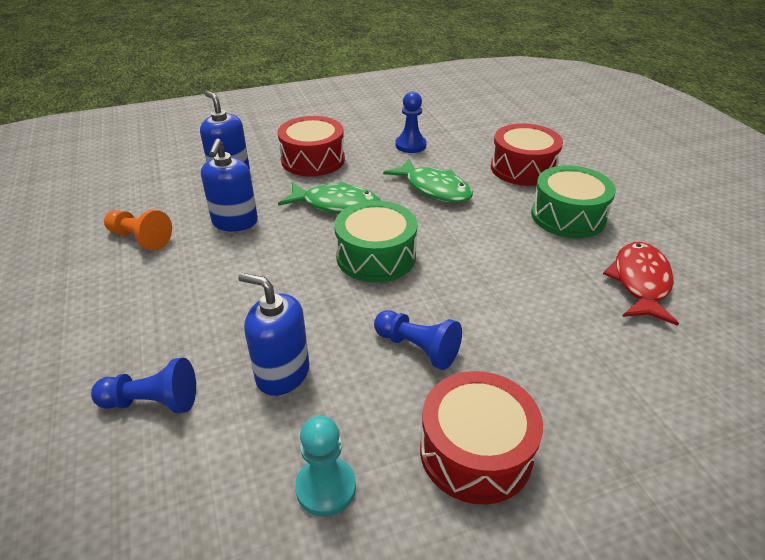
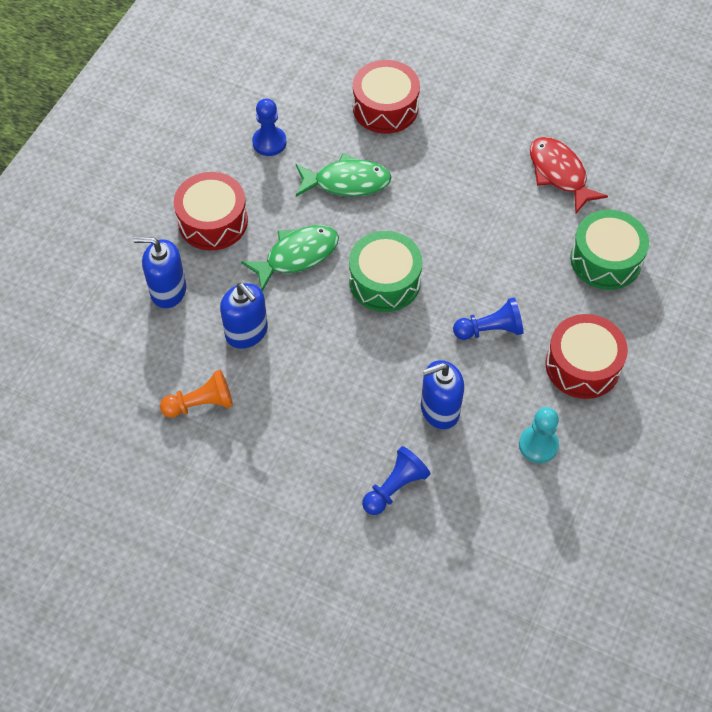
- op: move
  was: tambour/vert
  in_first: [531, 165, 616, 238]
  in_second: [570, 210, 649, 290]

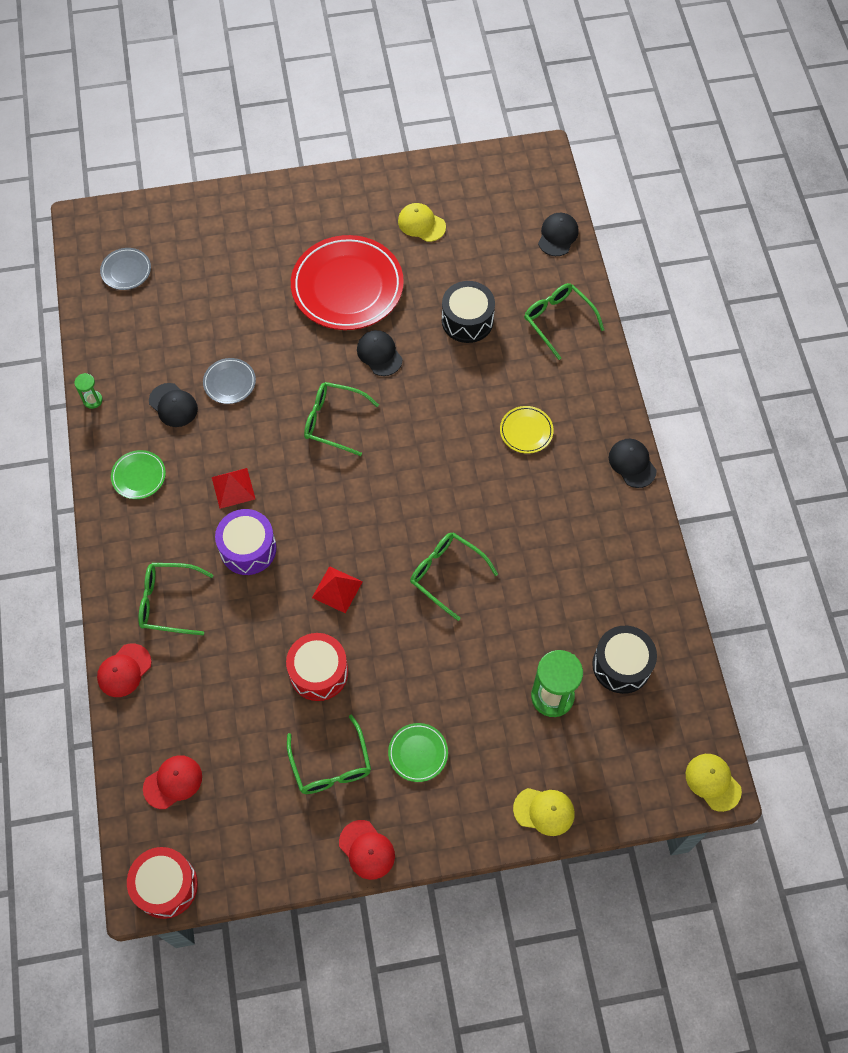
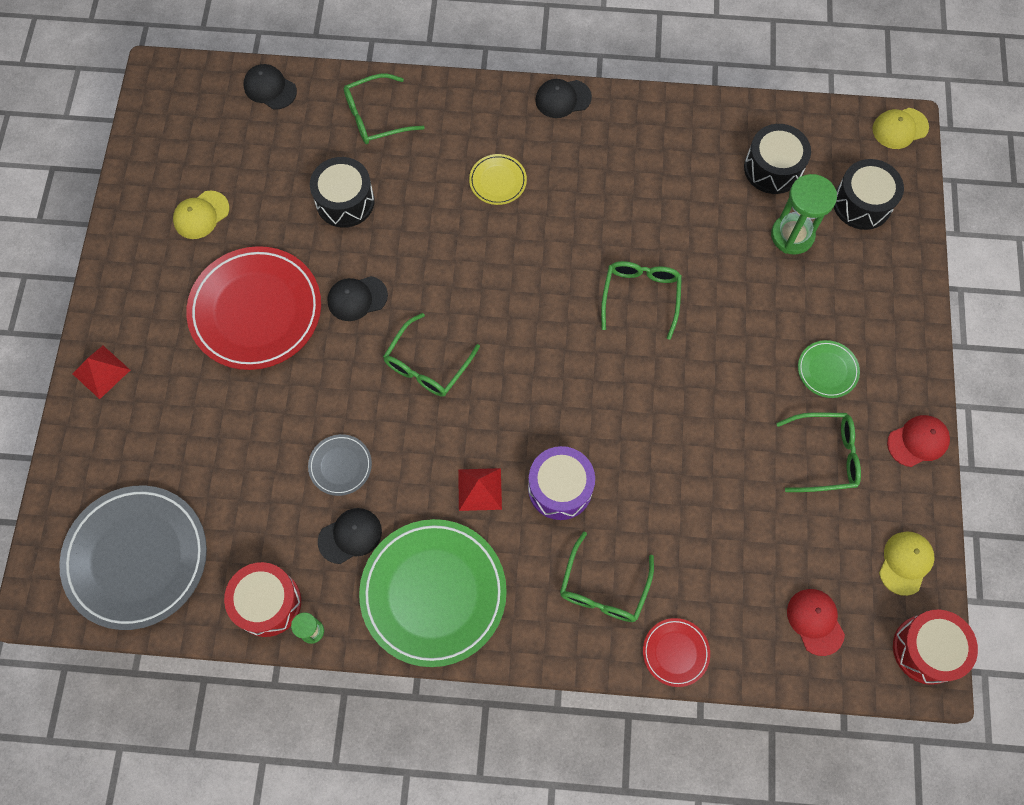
- op: resize
  was: assiette/gris
  in_first: [100, 248, 151, 290]
  in_second: [59, 485, 207, 630]
  ratio: 2.21
- op: resize
  was: assiette/vert
  in_first: [111, 450, 166, 499]
  in_second: [359, 519, 507, 667]
  ratio: 2.21
- op: rotate
  was: lunettes/vert
  in_first: [410, 532, 498, 621]
  in_second: [601, 261, 682, 340]
  clockwise: 135
- op: move
  was: pyramide/rouge
  in_first: [312, 566, 363, 613]
  in_second: [73, 346, 130, 399]
- op: move
  was: tambour/rouge
  in_first: [286, 633, 348, 701]
  in_second: [224, 562, 301, 637]
- op: replace
  was: casquette/rouge
  now: assiette/rouge
  in_first: [97, 644, 152, 697]
  in_second: [643, 618, 710, 687]
- op: move
  was: casquette/jaune
  in_first: [513, 788, 575, 836]
  in_second: [879, 531, 935, 596]
- op: insert
  now: tambour/noir
  in_second: [834, 159, 904, 230]

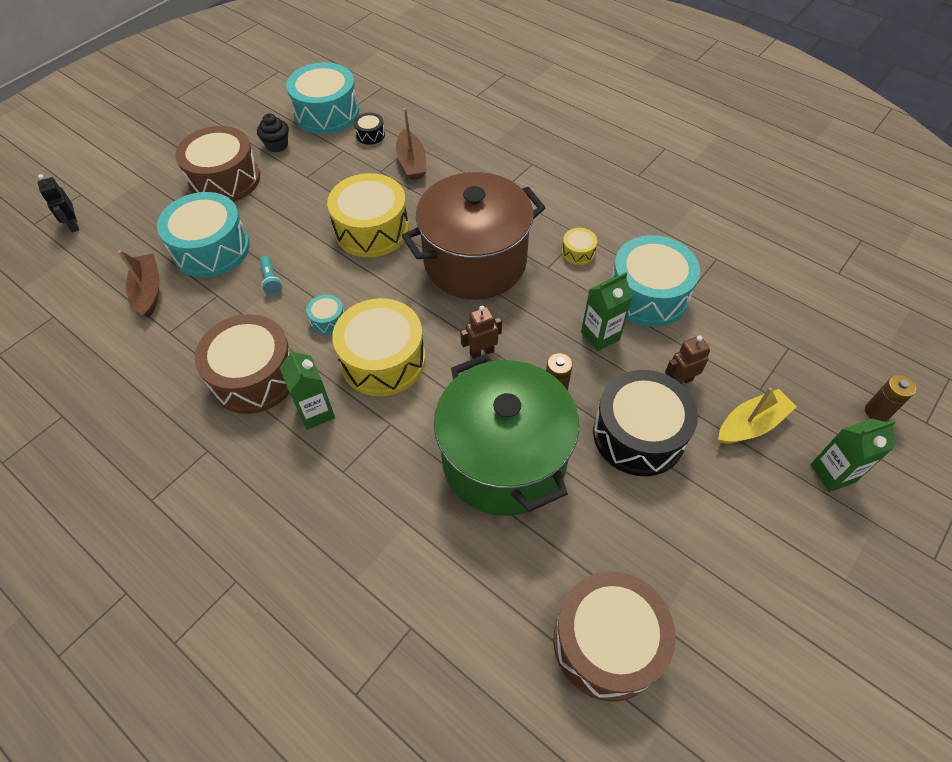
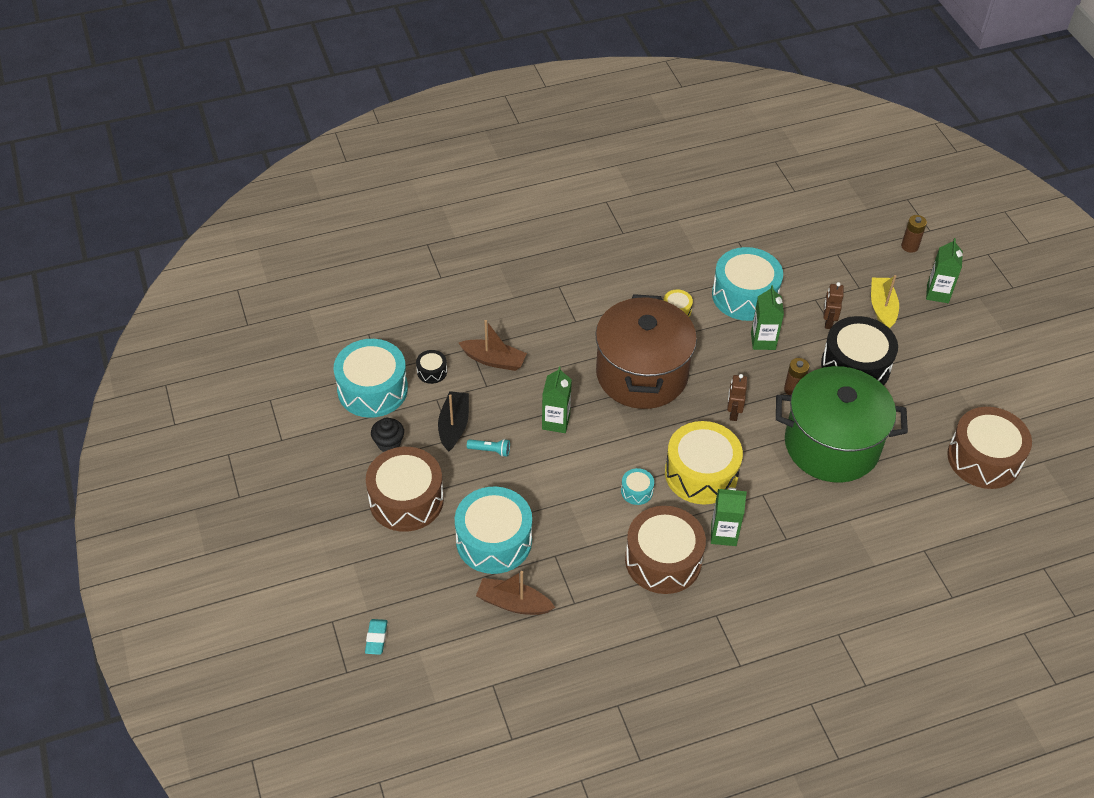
- op: replace
  was: tambour/jaune
  now: brique de lait/vert
  in_first: [327, 173, 409, 257]
  in_second: [542, 367, 572, 433]
- op: replace
  was: robot/noir
  now: gomme/turquoise
  in_first: [38, 174, 79, 233]
  in_second: [365, 619, 388, 655]
- op: move
  was: lampe de poche/turquoise
  in_first: [260, 256, 282, 295]
  in_second: [467, 439, 510, 457]
- op: insert
  now: bateau/noir
  in_second: [438, 391, 469, 452]

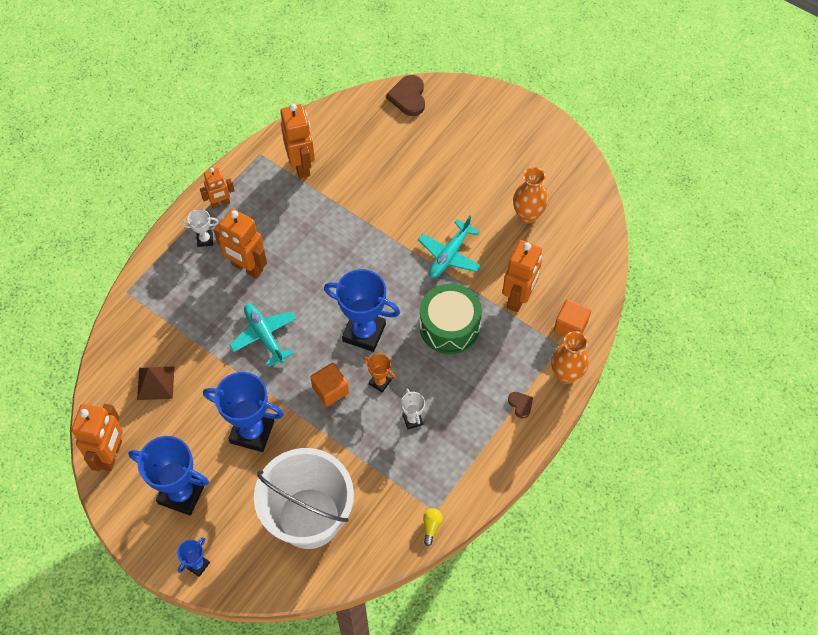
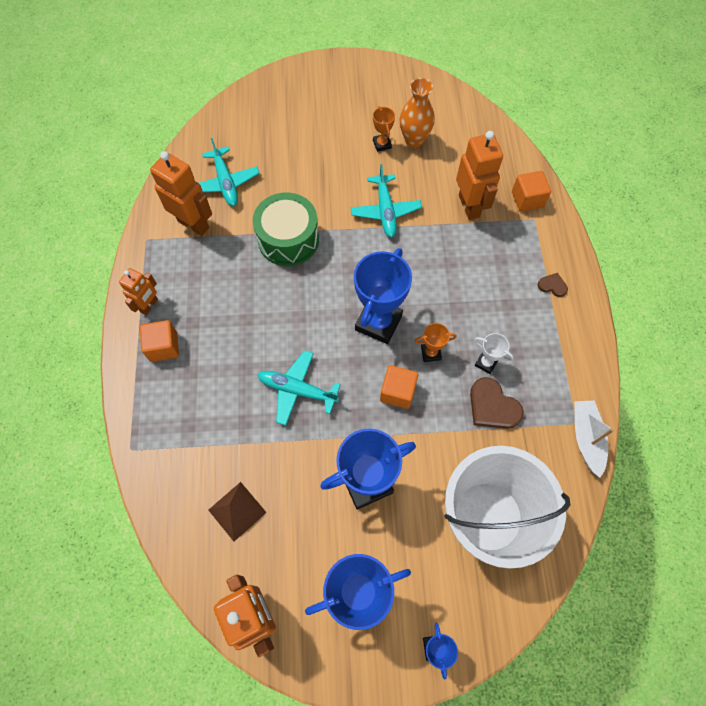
- op: move
  was: cœur/marron
  in_first: [386, 75, 425, 116]
  in_second: [470, 377, 524, 429]
- op: replace
  was: trophée/blanc
  now: cube/orange
  in_first: [182, 209, 218, 247]
  in_second: [140, 320, 179, 362]
- op: delete
  was: robot/orange
  in_first: [213, 209, 267, 279]
- op: rotate
  was: trophée/bleu
  in_first: [324, 269, 400, 352]
  in_second: [354, 248, 412, 344]
  clockwise: -45
- op: move
  was: tambour/vert
  in_first: [420, 284, 482, 354]
  in_second: [253, 193, 319, 266]
- op: delete
  was: vase/orange
  in_first: [551, 331, 589, 384]
- op: replace
  was: ampoule/jaune
  now: bateau/blanc
  in_first: [423, 508, 443, 546]
  in_second: [574, 400, 614, 478]
- op: insert
  now: trophée/orange
  in_second: [373, 106, 395, 152]
- op: insert
  now: avion/turquoise
  in_second: [199, 138, 260, 206]

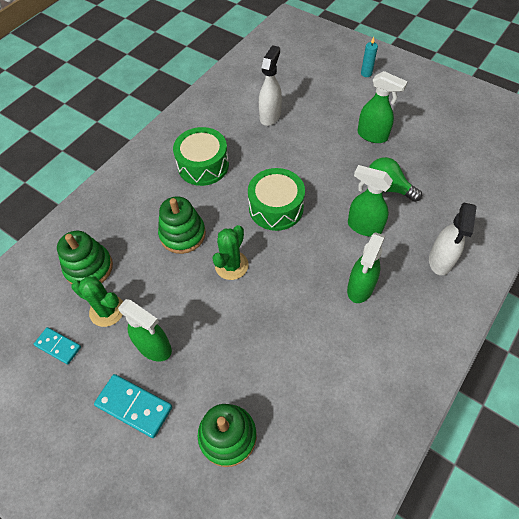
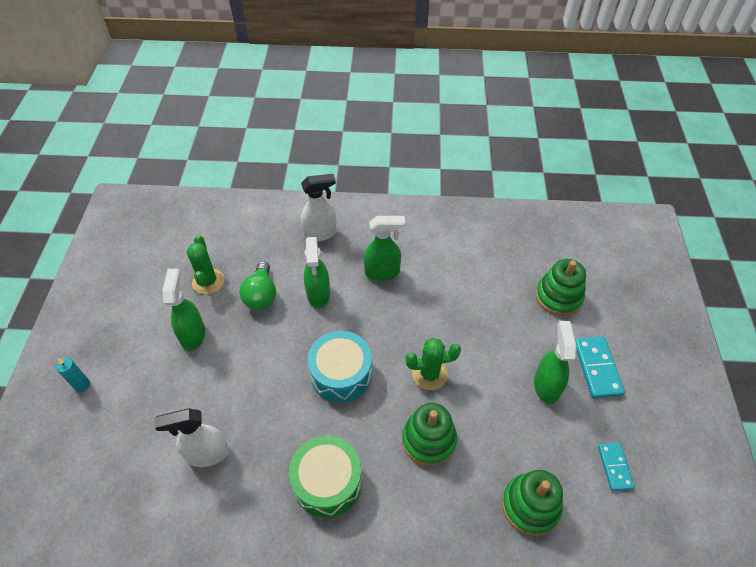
- op: recolor
  was: tambour/vert
  now: tambour/turquoise
  in_first: [248, 168, 305, 231]
  in_second: [307, 331, 372, 402]
- op: move
  was: cactus/vert
  in_first: [71, 276, 123, 327]
  in_second: [187, 235, 225, 295]

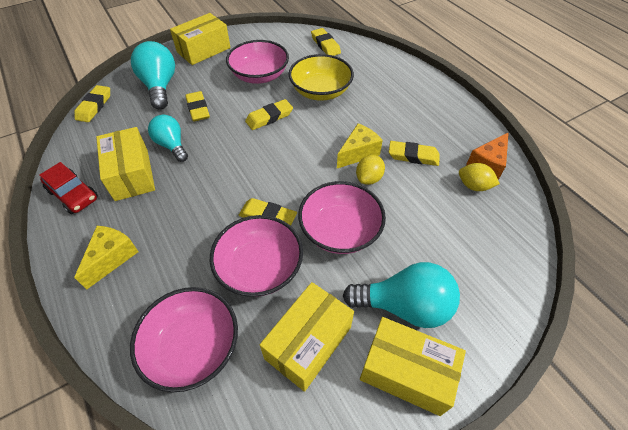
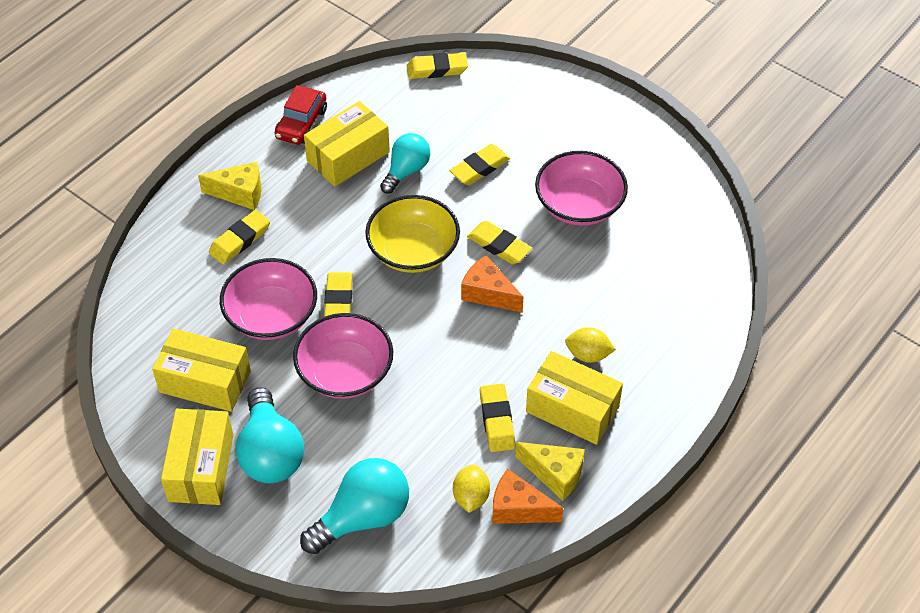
- op: move
  was: boîte/jaune
  in_first: [170, 13, 231, 65]
  in_second: [526, 351, 623, 445]
- op: move
  was: gomme/jaune
  in_first: [311, 28, 341, 56]
  in_second: [209, 210, 270, 264]
- op: move
  was: ampoule/turquoise
  in_first: [131, 41, 175, 109]
  in_second: [300, 458, 409, 554]
- op: move
  was: bol/jaune
  in_first: [288, 54, 354, 101]
  in_second: [365, 195, 460, 273]
- op: move
  was: fromage/jaune
  in_first: [337, 123, 383, 168]
  in_second: [515, 442, 585, 501]
- op: move
  was: citron/jaune
  in_first: [356, 155, 385, 185]
  in_second: [565, 327, 616, 363]
- op: delete
  was: bol/rose
  in_first: [130, 287, 238, 392]
- op: insert
  now: fromage/orange
  in_second: [461, 255, 523, 313]

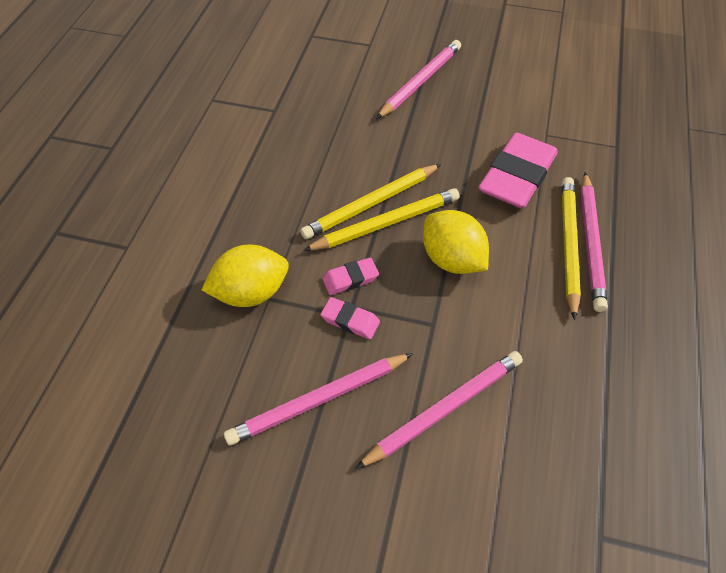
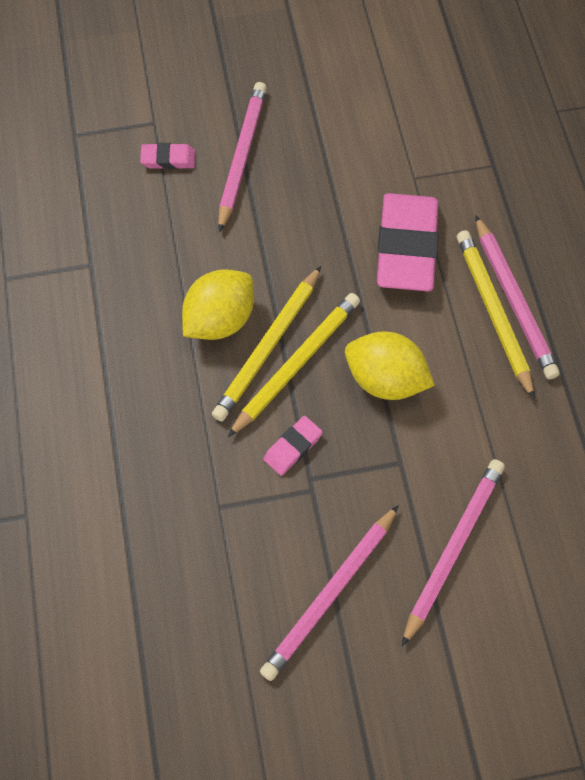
- op: move
  was: citron/jaune
  in_first: [202, 245, 289, 307]
  in_second: [182, 269, 254, 340]
- op: move
  was: gomme/rose
  in_first: [320, 297, 380, 339]
  in_second: [140, 143, 195, 169]

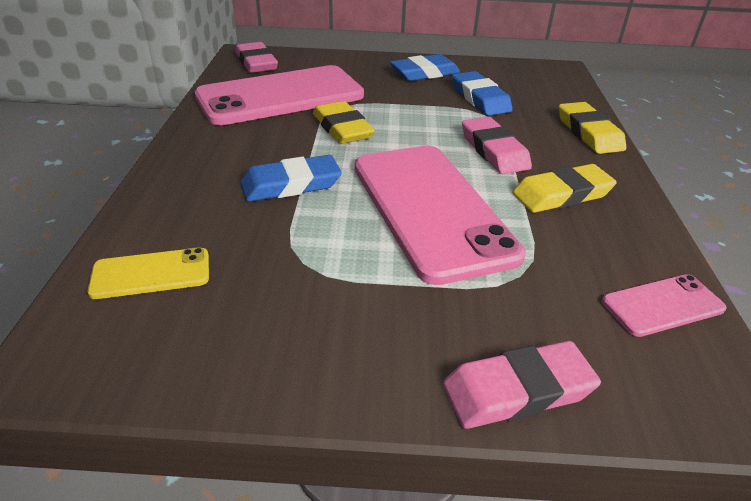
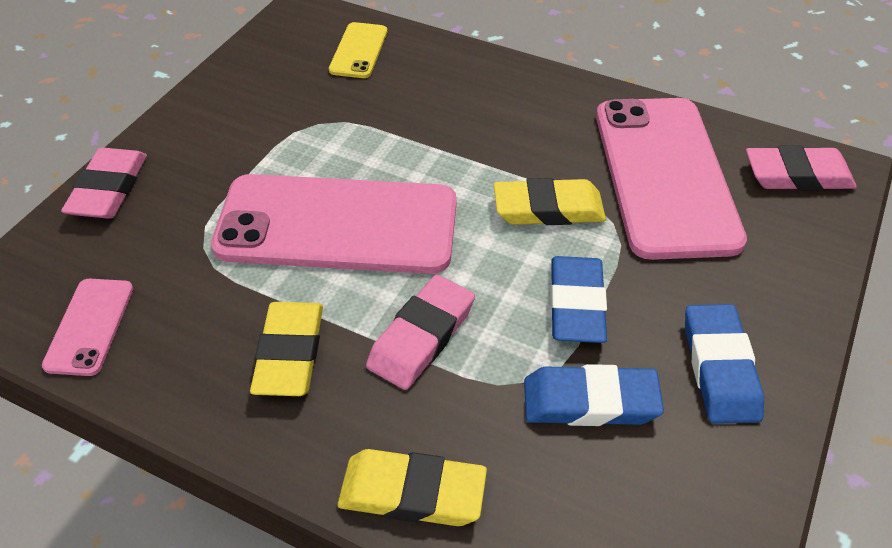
- op: rotate
  was: gomme/rose
  in_first: [462, 117, 532, 174]
  in_second: [366, 275, 475, 390]
  clockwise: -60
- op: move
  was: gomme/bleu
  in_first: [240, 155, 342, 202]
  in_second: [550, 256, 607, 343]

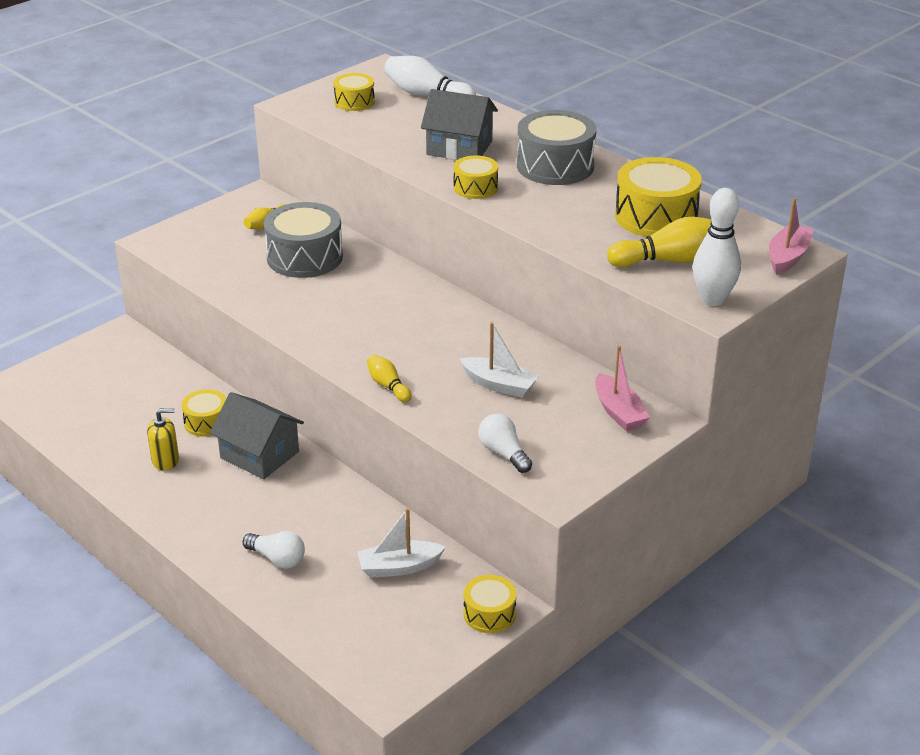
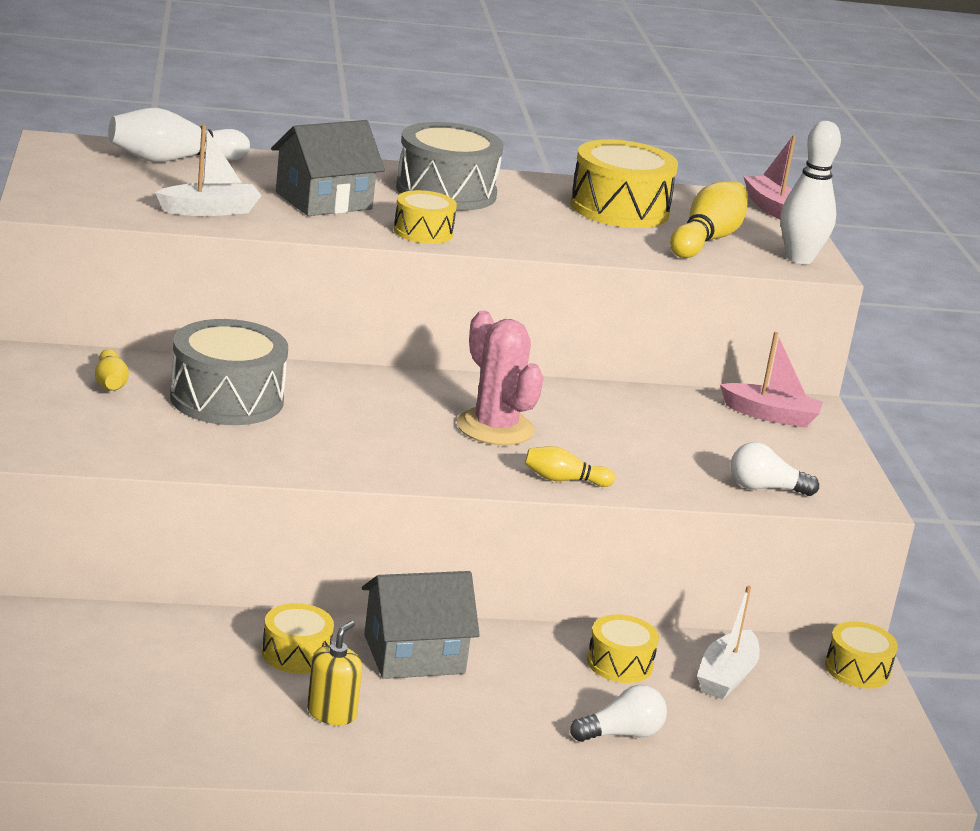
- op: move
  was: tambour/jaune
  in_first: [333, 73, 375, 111]
  in_second: [587, 614, 659, 683]
- op: move
  was: bateau/blanc
  in_first: [460, 322, 539, 398]
  in_second: [155, 124, 262, 216]
- op: insert
  now: cactus/rose
  in_second: [457, 310, 544, 445]

